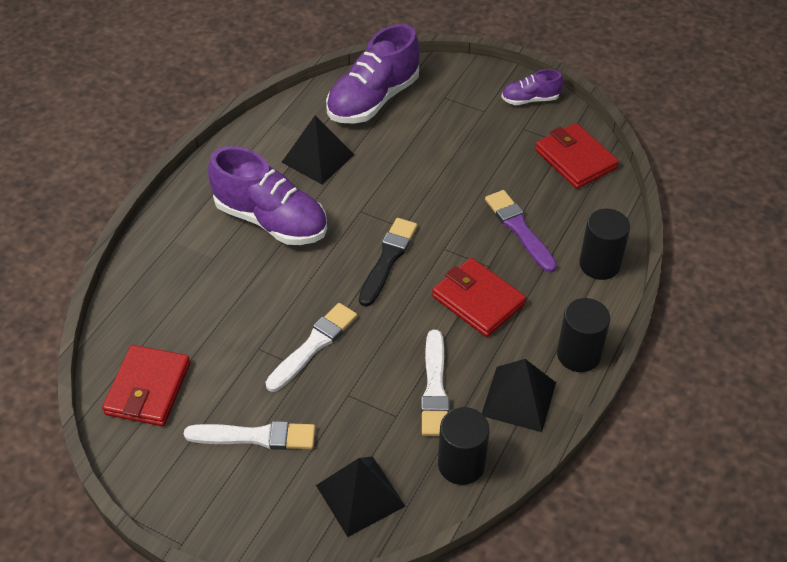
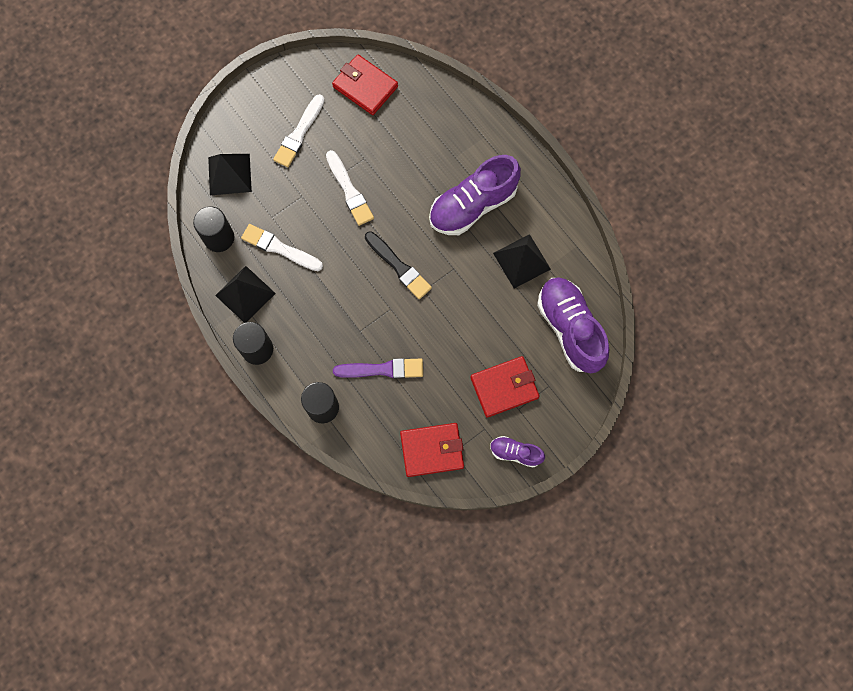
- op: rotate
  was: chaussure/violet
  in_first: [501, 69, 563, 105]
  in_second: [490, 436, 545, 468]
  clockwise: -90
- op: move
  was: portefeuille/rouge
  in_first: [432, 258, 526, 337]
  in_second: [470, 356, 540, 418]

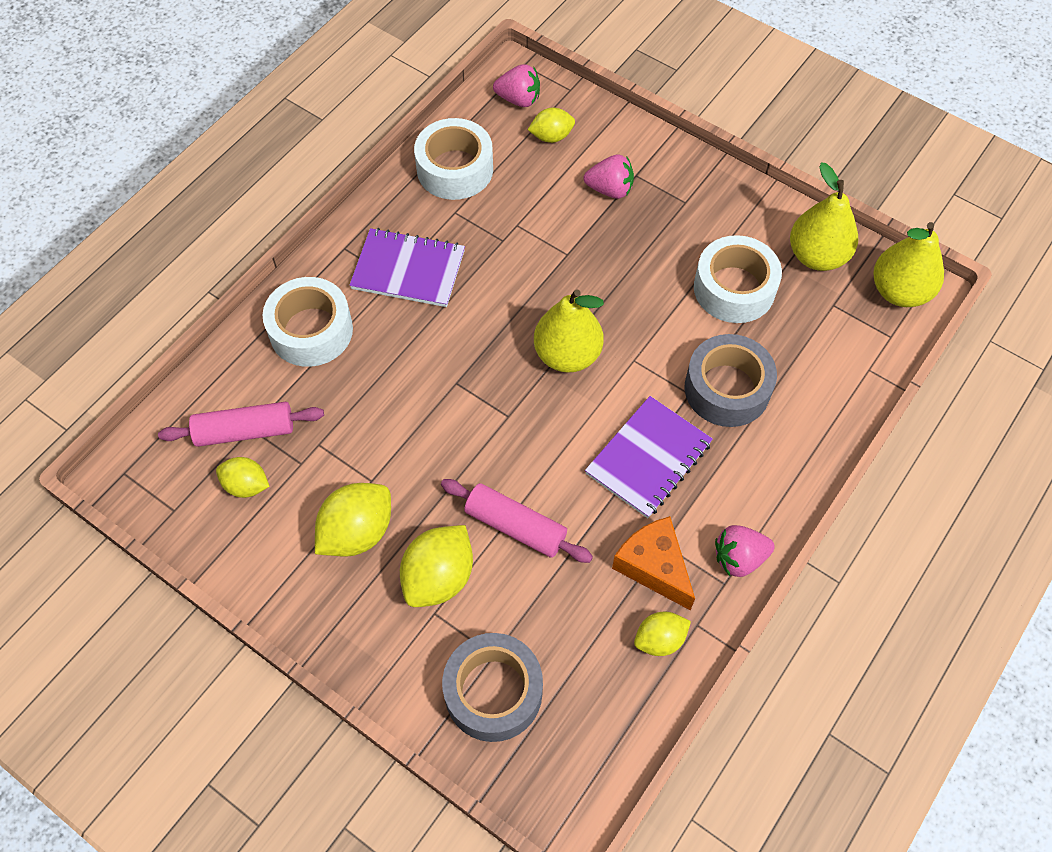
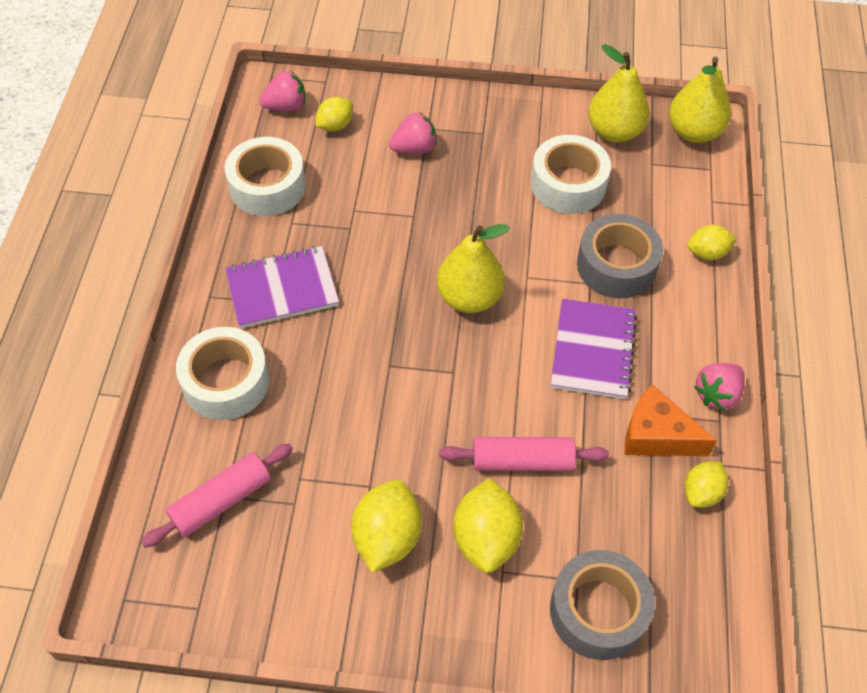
- op: move
  was: citron/jaune
  in_first: [216, 457, 270, 498]
  in_second: [687, 225, 737, 260]

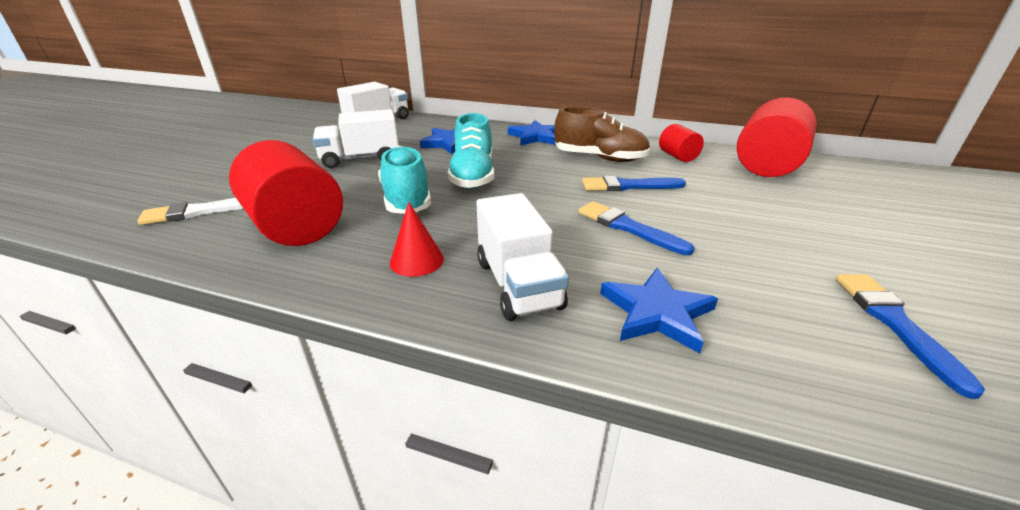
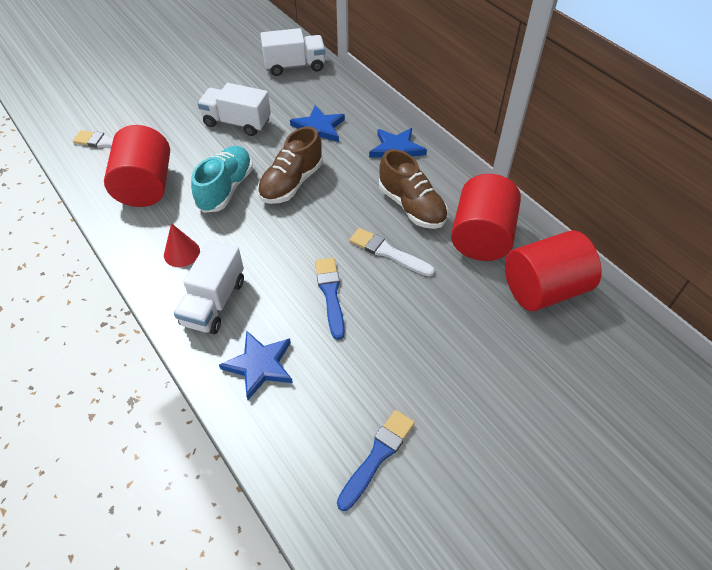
- op: recolor
  was: chaussure/turquoise
  now: chaussure/marron
  in_first: [448, 113, 494, 189]
  in_second: [257, 126, 323, 204]
- op: resize
  was: cylindre/rouge
  in_first: [659, 124, 704, 162]
  in_second: [451, 174, 521, 261]
  ratio: 1.98
- op: recolor
  was: pinceau/bleu
  now: pinceau/blanc
  in_first: [582, 176, 686, 191]
  in_second: [349, 228, 435, 276]

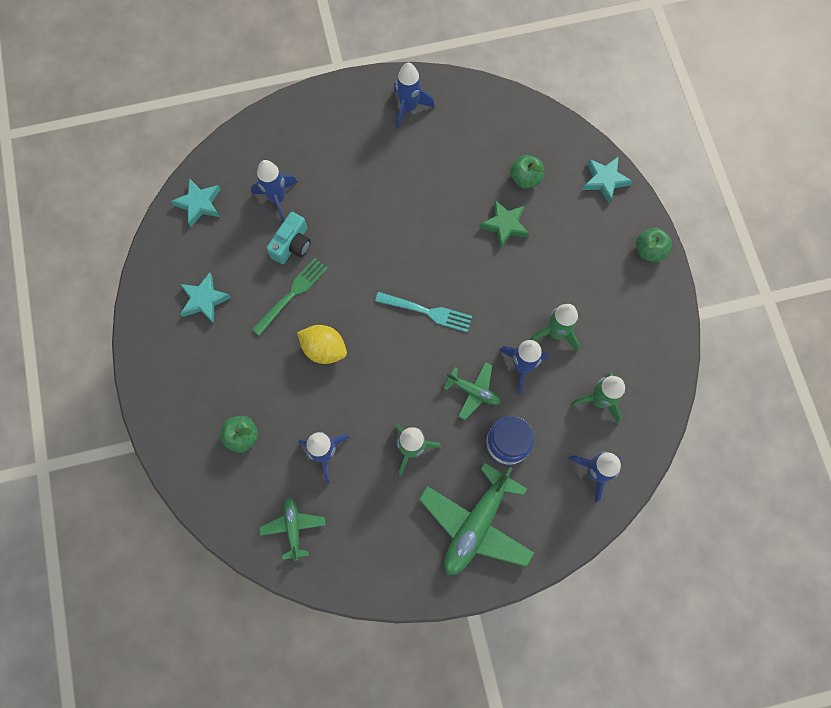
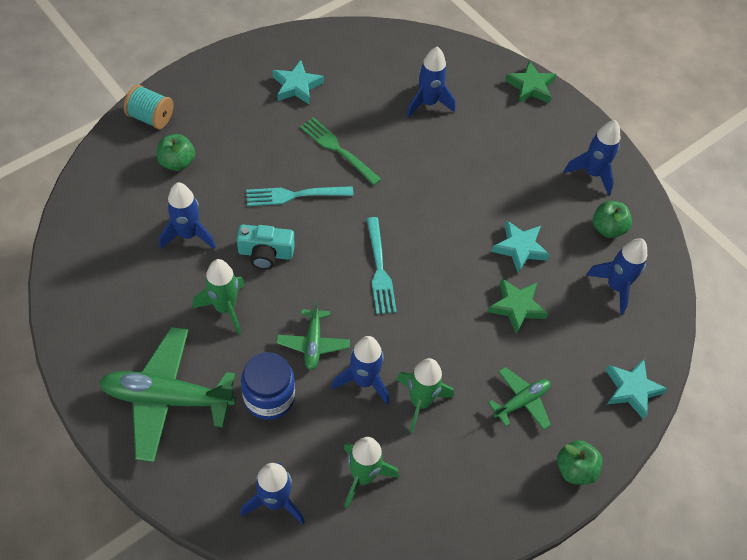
- op: move
  was: pomme/vert
  in_first: [510, 155, 544, 189]
  in_second: [593, 201, 632, 238]
- op: move
  was: étoile/turquoise
  in_first: [171, 178, 221, 227]
  in_second: [491, 220, 550, 273]
- op: move
  was: appareil photo/turquoise
  in_first: [266, 212, 311, 264]
  in_second: [237, 224, 295, 269]
- op: rotate
  was: fourchette/vert
  in_first: [252, 258, 328, 336]
  in_second: [300, 117, 381, 186]
  clockwise: -150
- op: replace
  was: citron/jaune
  now: fourchette/turquoise
  in_first: [297, 325, 347, 364]
  in_second: [246, 186, 354, 206]
- op: move
  was: avion/vert
  in_first: [259, 497, 326, 561]
  in_second: [488, 367, 551, 430]
- op: insert
  now: étoile/vert
  in_second: [505, 61, 556, 103]
- op: insert
  now: bobine/turquoise
  in_second: [124, 85, 173, 129]
- op: insert
  now: fusée/bleu
  in_second: [586, 238, 647, 315]

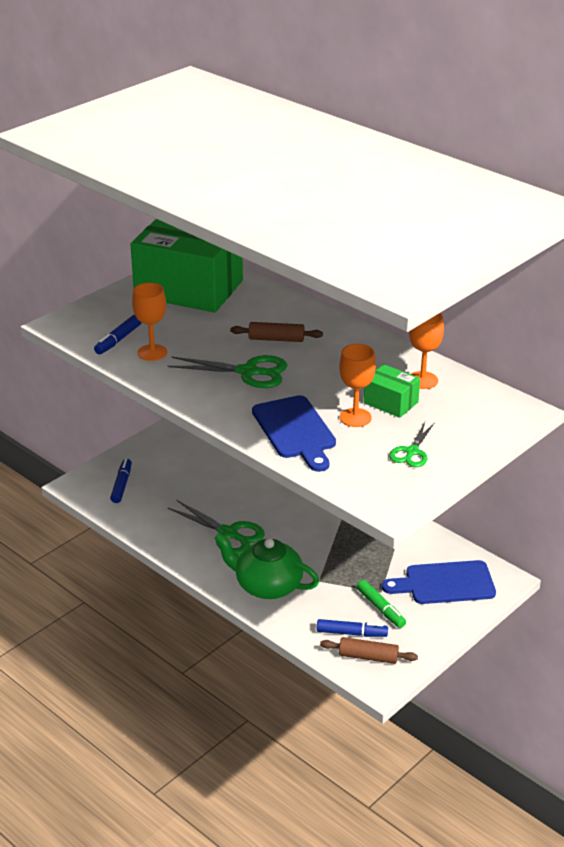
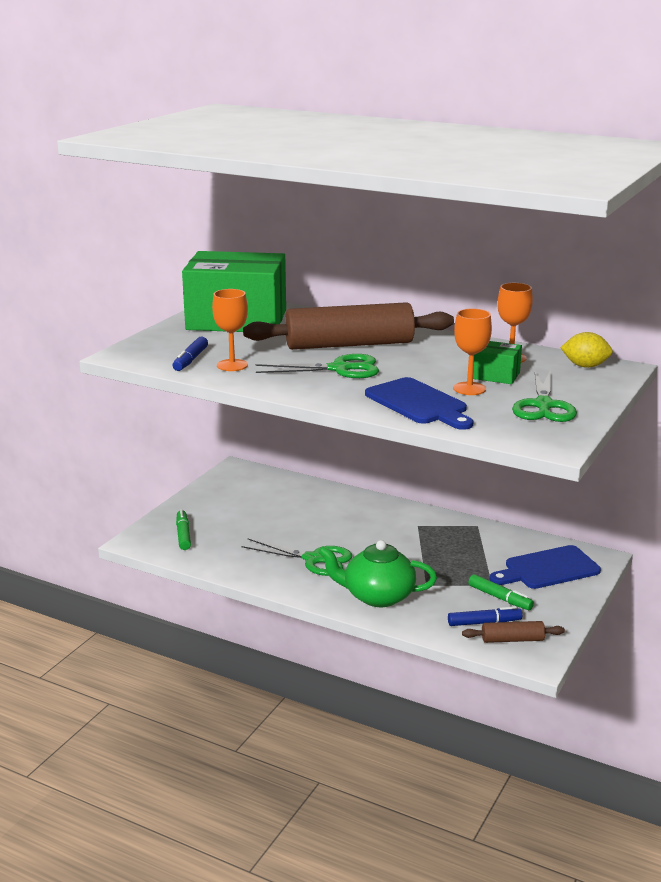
- op: resize
  was: rouleau à pâtisserie/marron
  in_first: [230, 322, 323, 342]
  in_second: [243, 302, 454, 350]
  ratio: 2.26
- op: resize
  was: ciseaux/vert
  in_first: [389, 422, 435, 467]
  in_second: [512, 370, 577, 422]
  ratio: 1.61
- op: recolor
  was: feutre/bleu
  now: feutre/vert
  in_first: [110, 459, 132, 503]
  in_second: [176, 509, 191, 550]
- op: insert
  now: citron/jaune
  in_second: [560, 332, 613, 368]

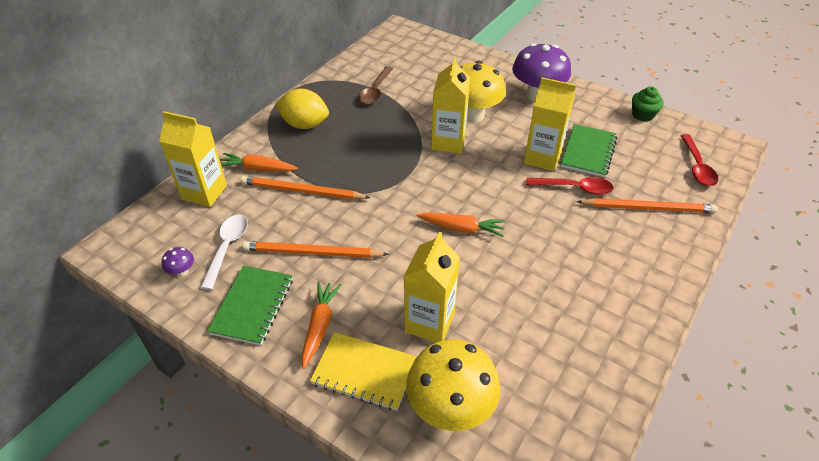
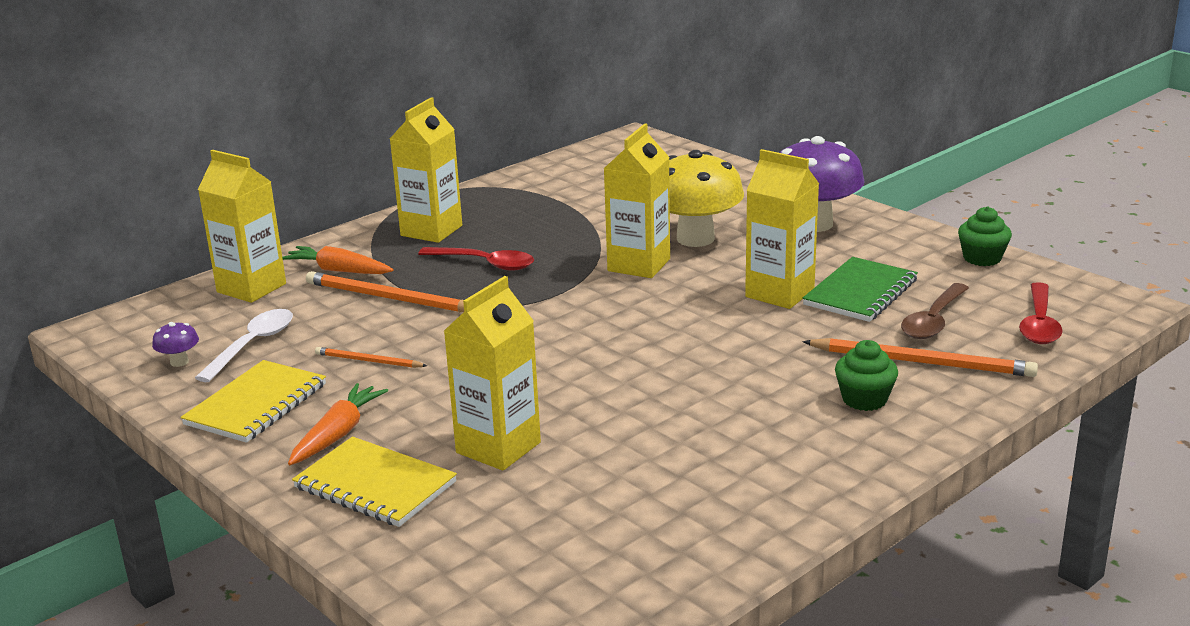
- op: move
  was: cuillère/marron
  in_first: [359, 66, 394, 105]
  in_second: [901, 283, 969, 339]
- op: replace
  was: citron/jaune
  now: brique de lait/jaune
  in_first: [275, 89, 329, 129]
  in_second: [390, 97, 462, 243]
- op: move
  was: cuillère/rouge
  in_first: [526, 177, 614, 195]
  in_second: [418, 247, 534, 271]
- op: delete
  was: carotte/orange
  in_first: [417, 212, 505, 237]
- op: resize
  was: crayon/orange
  in_first: [242, 241, 389, 258]
  in_second: [315, 347, 427, 368]
  ratio: 0.55
- op: recolor
  was: carnet/vert
  now: carnet/jaune
  in_first: [207, 266, 293, 345]
  in_second: [180, 360, 326, 443]
- op: delete
  was: champignon/jaune
  in_first: [406, 340, 500, 431]
- op: insert
  now: muffin/vert
  in_second: [835, 340, 898, 411]

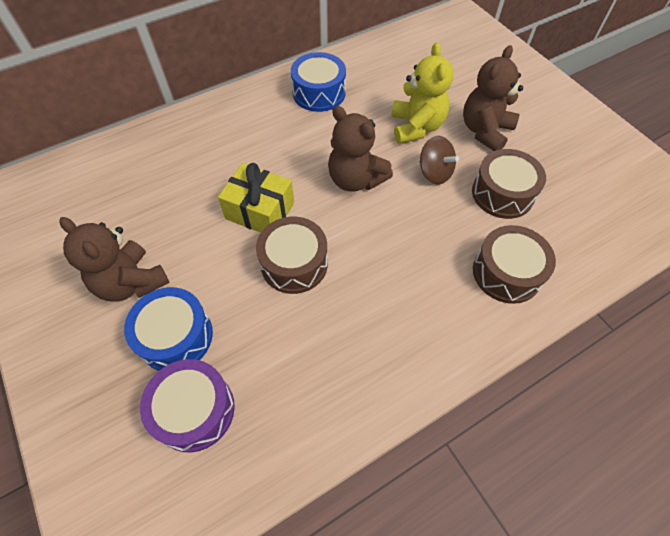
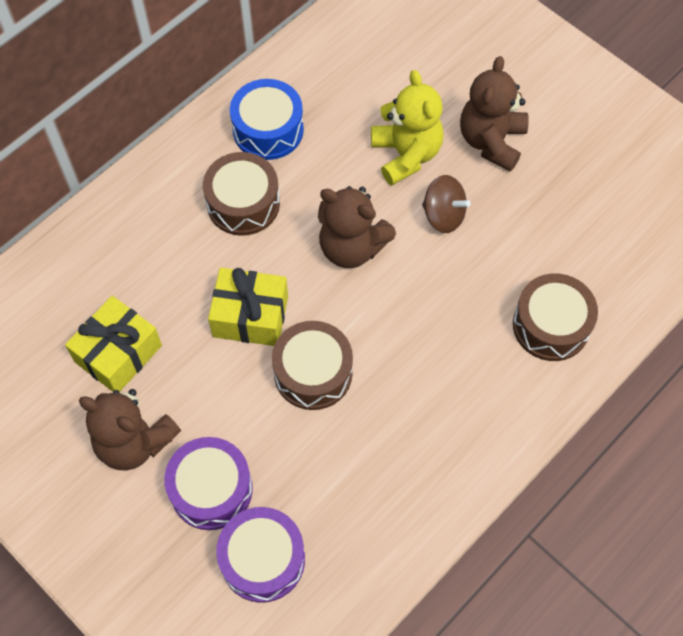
- op: move
  was: tambour/marron
  in_first: [472, 149, 546, 219]
  in_second: [203, 152, 280, 236]
- op: recolor
  was: tambour/bleu
  now: tambour/violet
  in_first: [124, 287, 213, 371]
  in_second: [164, 437, 253, 530]
- op: insert
  now: cadeau/jaune
  in_second: [65, 296, 162, 392]

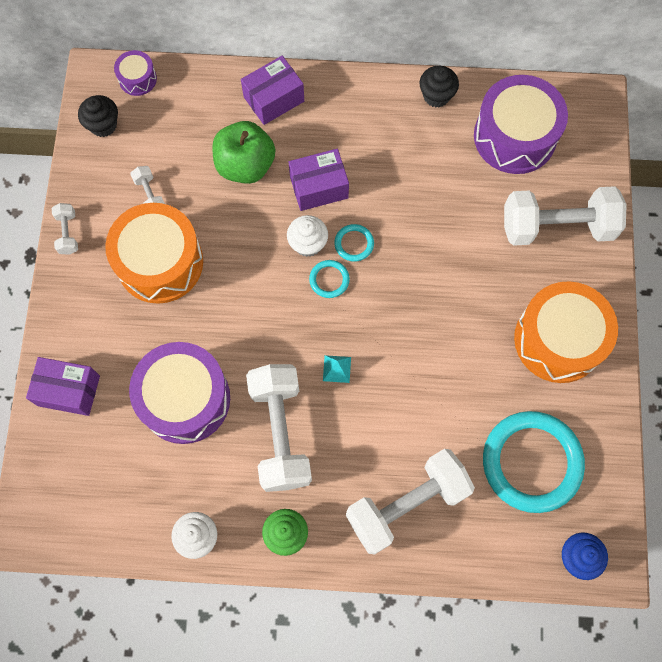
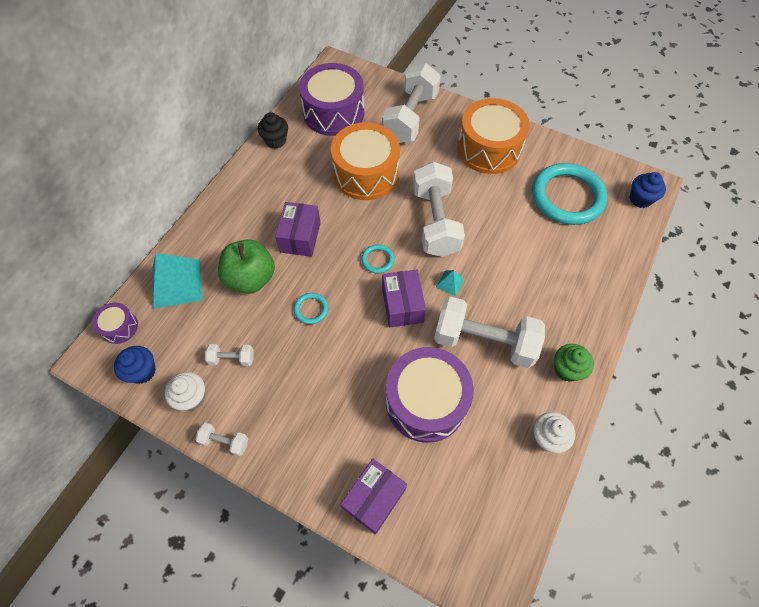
- op: move
  was: boîte/violet
  in_first: [241, 56, 304, 125]
  in_second: [382, 270, 426, 327]
- op: recolor
  was: muffin/noir
  now: muffin/bleu
  in_first: [78, 95, 118, 137]
  in_second: [114, 346, 156, 384]
- op: move
  was: tambour/orange
  in_first: [105, 203, 203, 304]
  in_second: [331, 122, 400, 200]
- op: move
  was: muffin/blanc
  in_first: [287, 215, 328, 257]
  in_second: [165, 372, 205, 411]
- op: move
  was: anneau/turquoise
  in_first: [334, 224, 374, 262]
  in_second: [294, 293, 328, 324]
- op: move
  was: haltère/blanc
  in_first: [346, 449, 475, 554]
  in_second: [413, 161, 465, 257]
- op: insert
  now: pyramide/turquoise
  in_second: [152, 253, 202, 309]

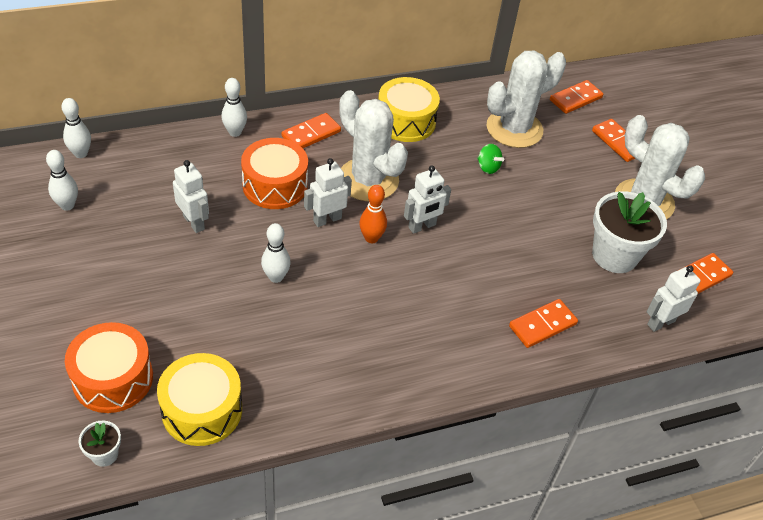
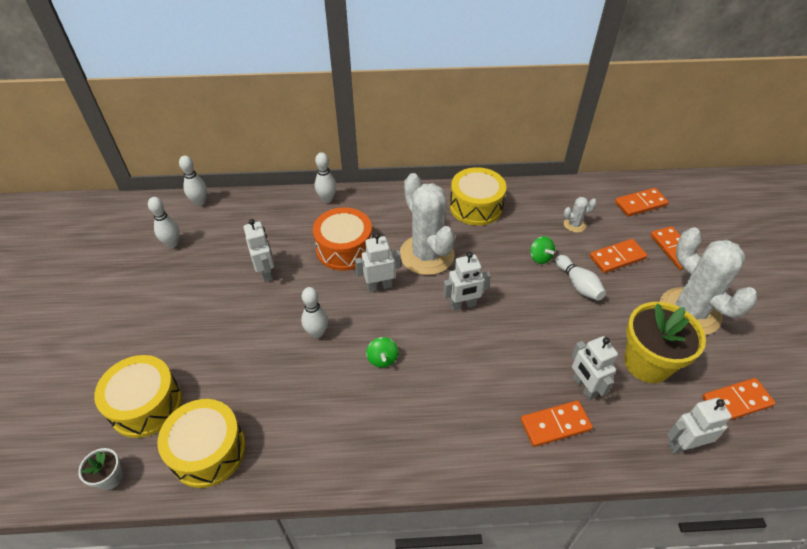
- op: resize
  was: cactus/blanc
  in_first: [487, 51, 566, 148]
  in_second: [564, 197, 597, 233]
  ratio: 0.42
- op: move
  was: domino/orange
  in_first: [281, 113, 341, 148]
  in_second: [590, 239, 647, 273]
- op: delete
  was: quille/orange
  in_first: [359, 185, 387, 243]
- op: recolor
  was: pot de fleurs/blanc
  now: pot de fleurs/jaune
  in_first: [592, 191, 667, 273]
  in_second: [624, 302, 706, 383]
- op: recolor
  was: tambour/orange
  now: tambour/jaune
  in_first: [65, 322, 153, 413]
  in_second: [94, 355, 182, 438]
- op: insert
  now: quille/blanc
  in_second: [555, 255, 606, 301]
- op: insert
  now: robot/blanc
  in_second: [572, 336, 618, 400]
- op: insert
  now: toupie/vert
  in_second: [366, 337, 398, 368]

